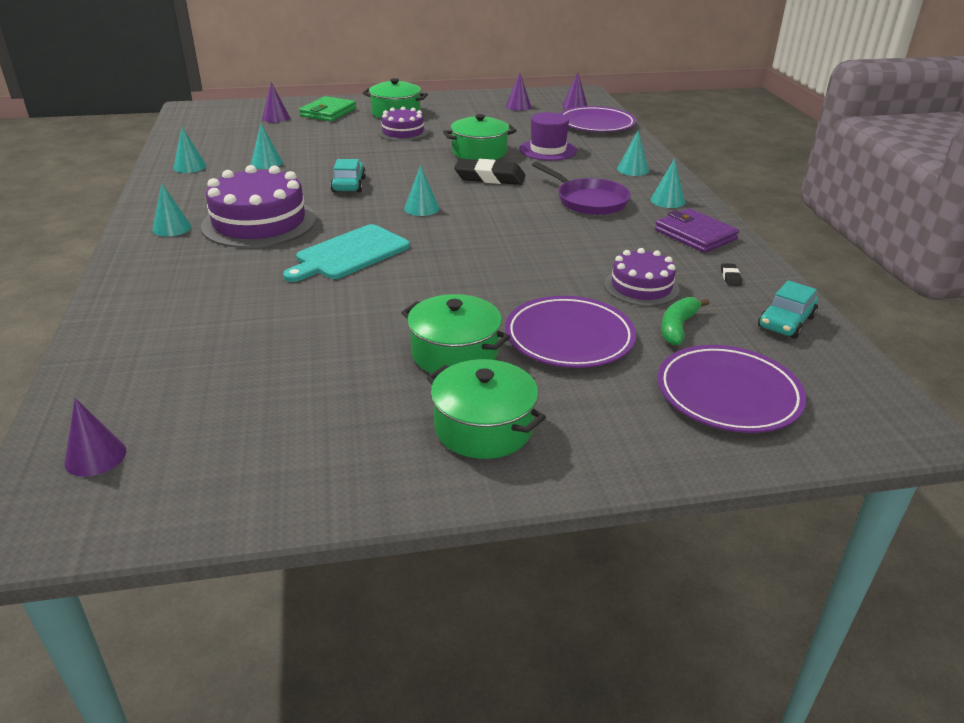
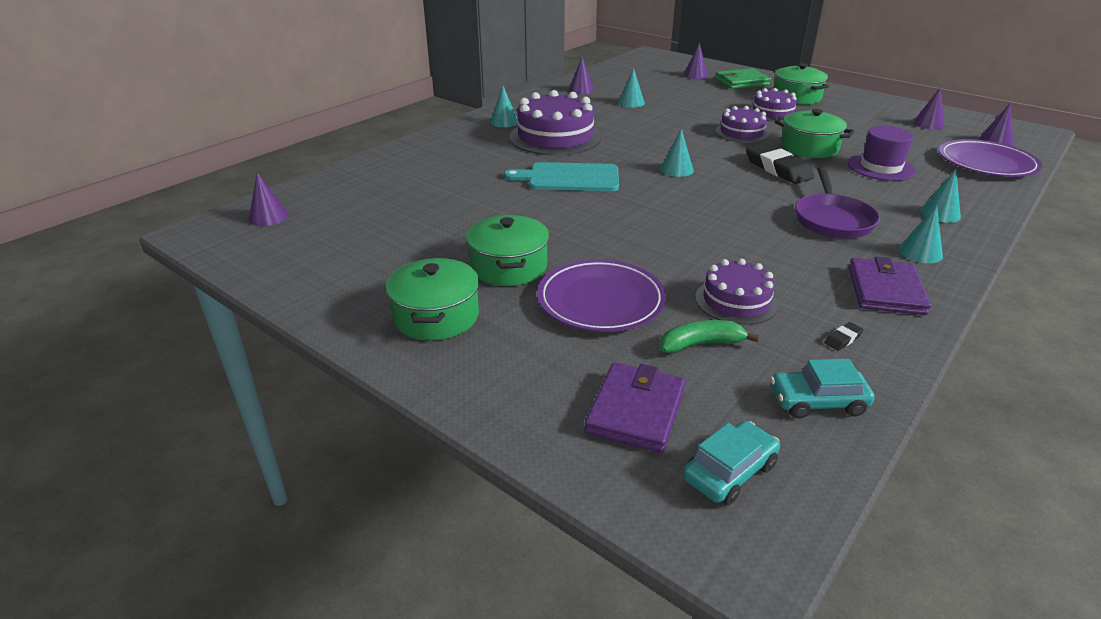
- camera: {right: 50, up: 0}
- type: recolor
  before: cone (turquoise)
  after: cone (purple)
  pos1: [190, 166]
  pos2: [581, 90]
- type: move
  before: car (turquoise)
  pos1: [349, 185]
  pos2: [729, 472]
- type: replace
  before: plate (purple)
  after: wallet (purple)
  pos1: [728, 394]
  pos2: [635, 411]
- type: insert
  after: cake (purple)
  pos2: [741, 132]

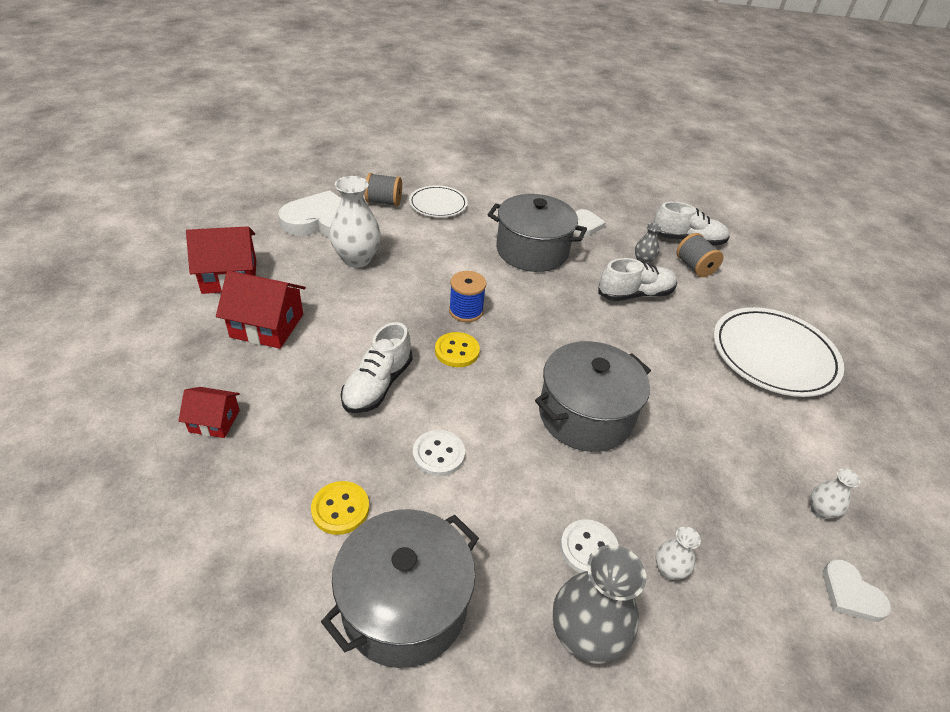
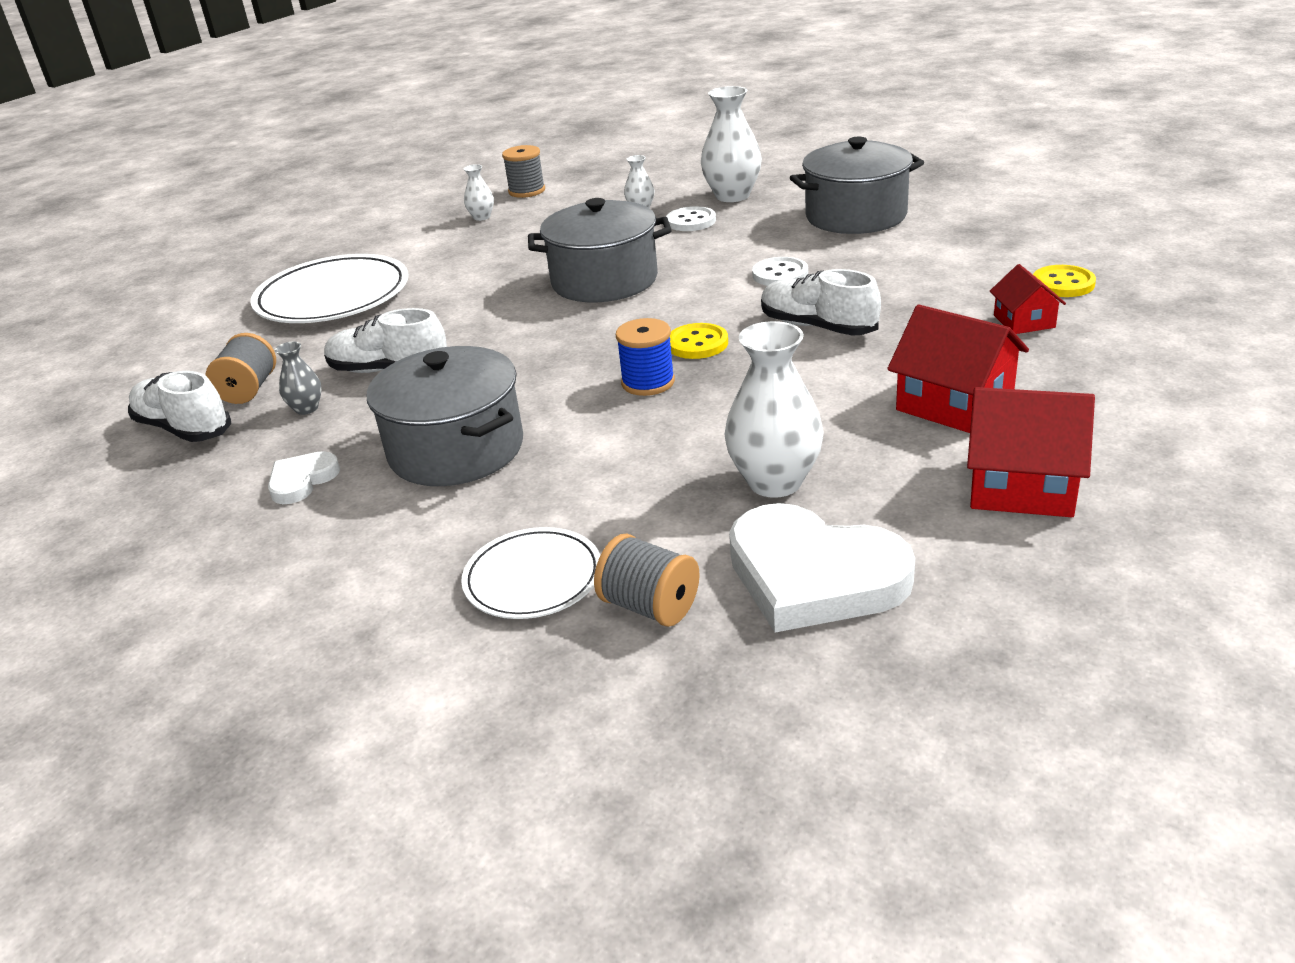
- camera: {right: -145, up: -10}
- type: rotate
  before: shoe (white)
  pos1: [377, 385]
  pos2: [818, 327]
  turn: -105
- type: rotate
  before: house (red)
  pos1: [214, 421]
  pos2: [1024, 321]
  turn: 45
- type: move
  before: button (yellow)
  pos1: [340, 509]
  pos2: [1063, 284]
- type: recolor
  before: vase (grey)
  after: vase (white)
  pos1: [585, 636]
  pos2: [732, 196]
- type: replace
  before: heart (white)
  after: spool (grey)
  pos1: [850, 594]
  pos2: [527, 191]

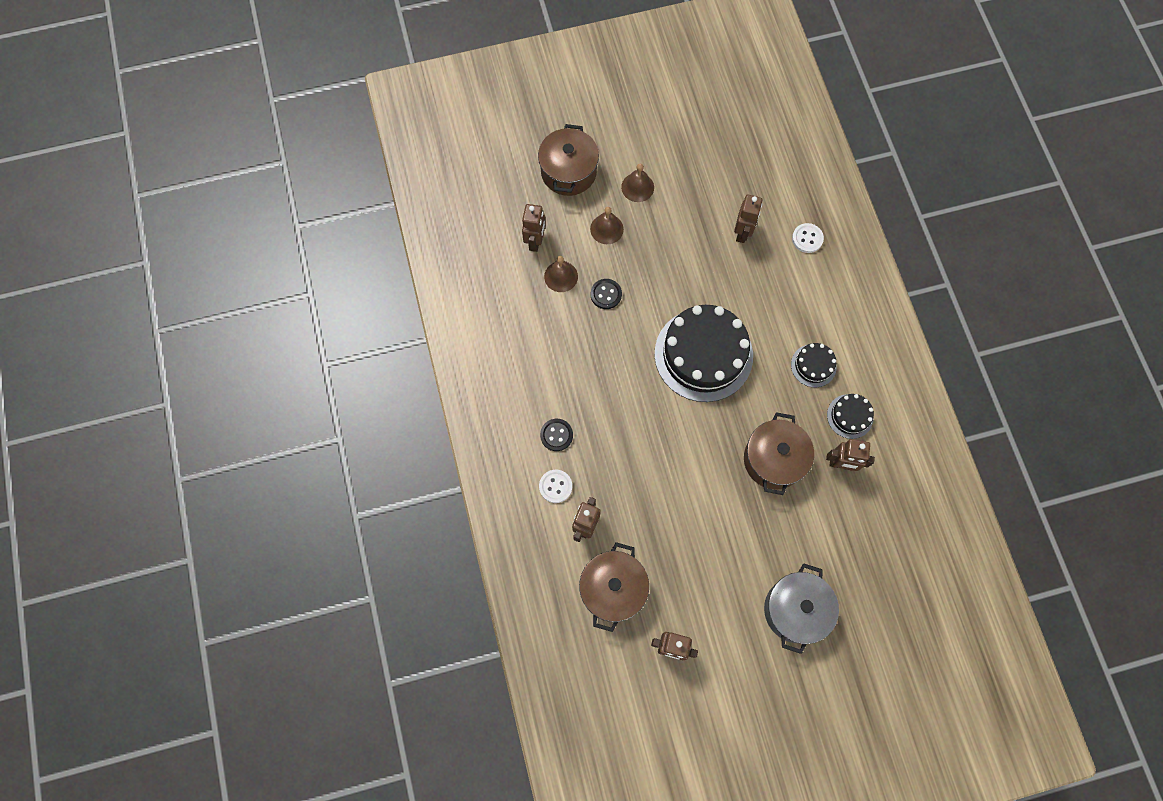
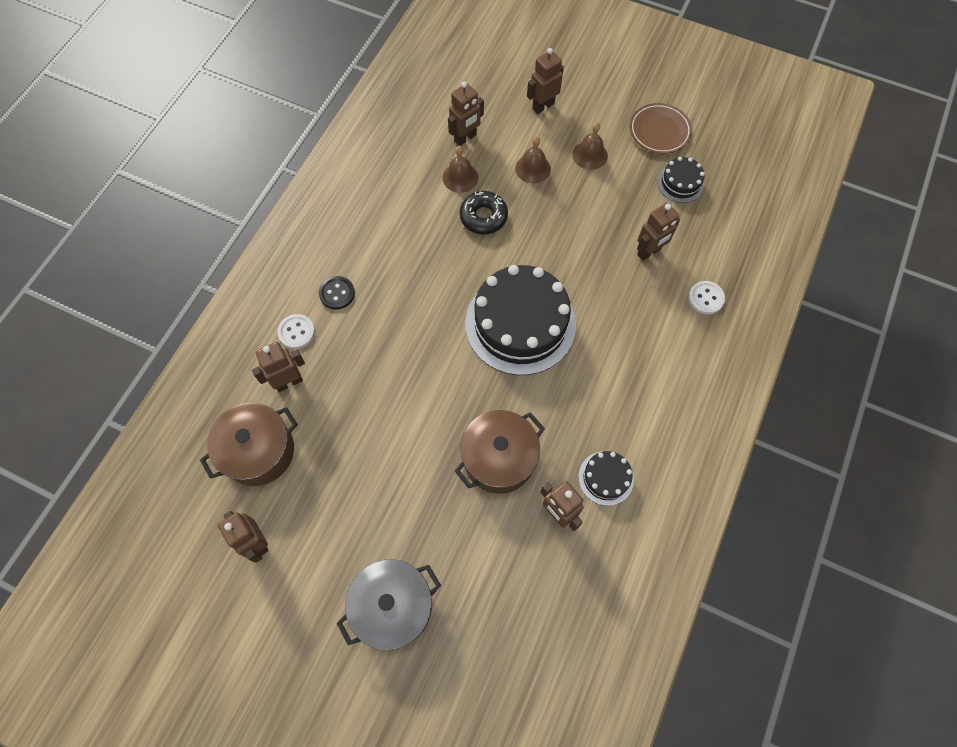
- camera: {right: 40, up: -5}
- type: replace
  before: pot (brown)
  after: robot (brown)
  pos1: [568, 172]
  pos2: [543, 106]
- type: replace
  before: button (black)
  after: donut (black)
  pos1: [606, 294]
  pos2: [483, 217]
- type: move
  before: cake (black)
  pos1: [813, 365]
  pos2: [680, 183]
- type: insert
  after: plate (brown)
  pos2: [659, 131]

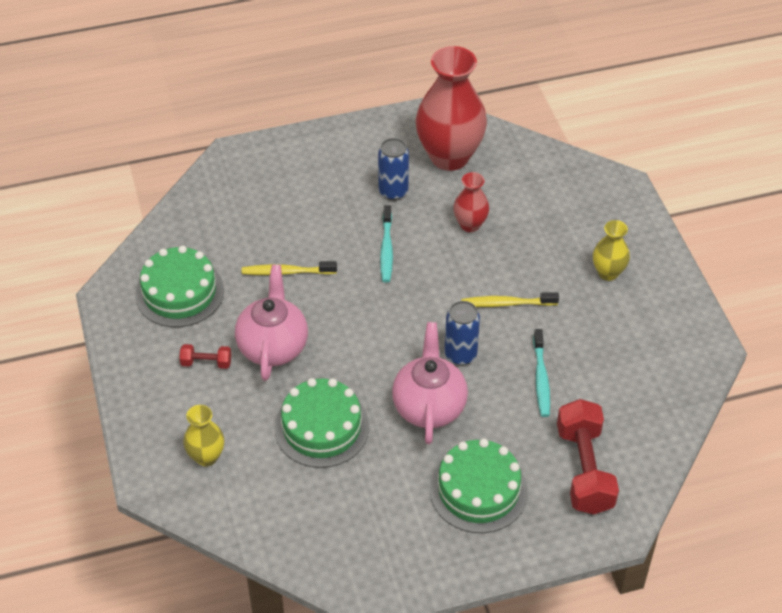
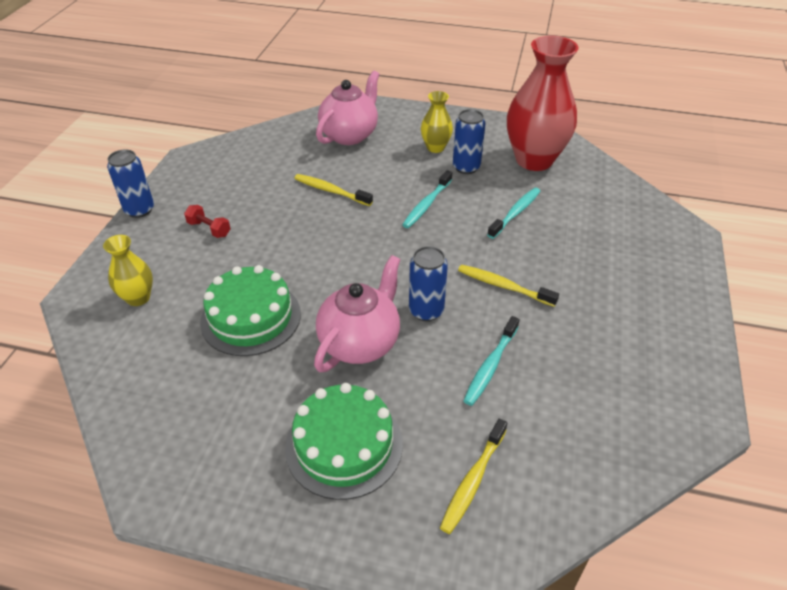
- camera: {right: 30, up: -5}
- type: replace
  before: vase (red)
  after: toothbrush (turquoise)
  pos1: [470, 225]
  pos2: [515, 213]
- type: move
  before: vase (yellow)
  pos1: [608, 273]
  pos2: [435, 148]
- type: delete
  before: cake (green)
  pos1: [179, 292]
- type: move
  before: teapot (pink)
  pos1: [273, 346]
  pos2: [350, 135]
- type: replace
  before: dumbbell (red)
  after: toothbrush (yellow)
  pos1: [584, 469]
  pos2: [473, 480]
- type: insert
  after: can (blue)
  pos2: [139, 210]

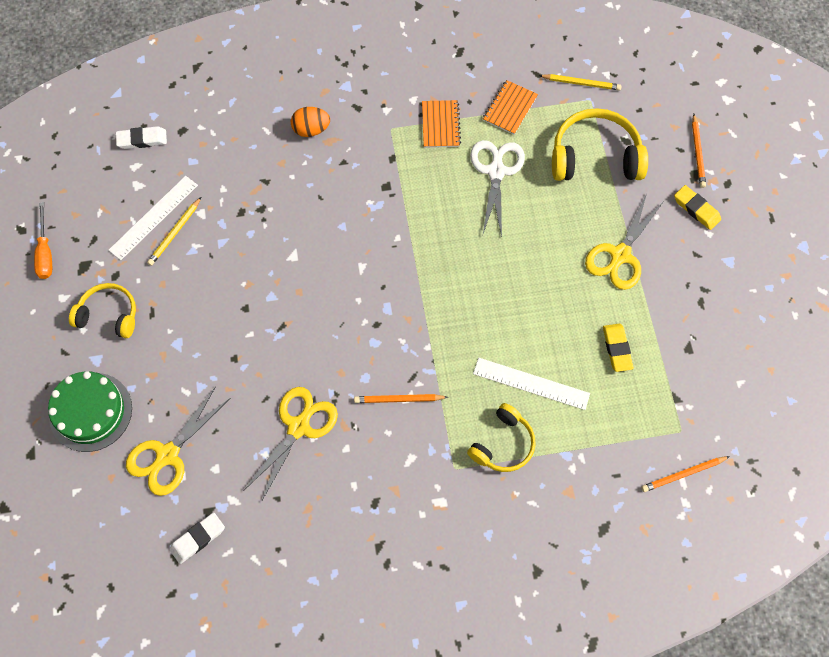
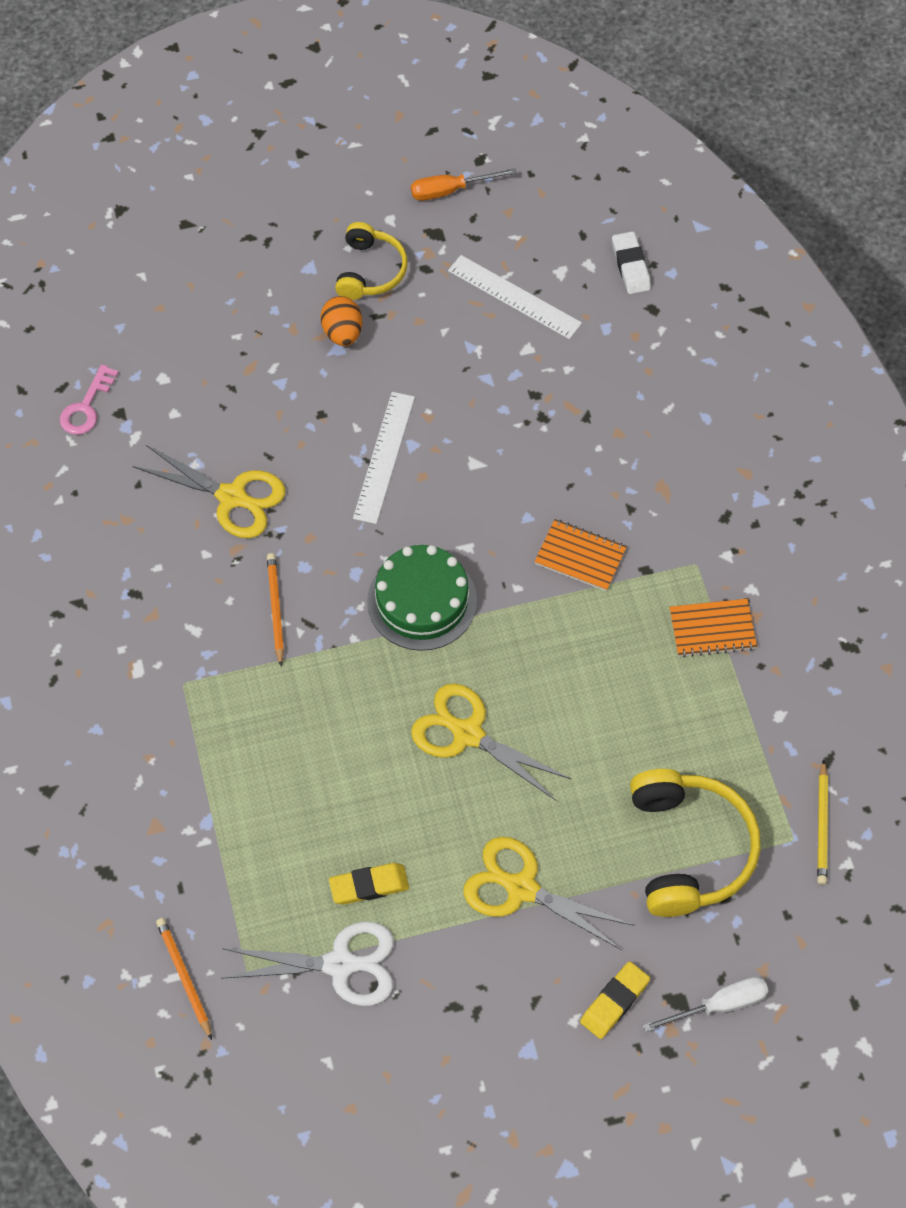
- camera: {right: 85, up: -5}
- type: move
  before: notebook (orange)
  pos1: [509, 108]
  pos2: [580, 556]
- type: move
  before: egg (orange)
  pos1: [311, 130]
  pos2: [342, 333]
- type: replace
  before: pencil (orange)
  after: screwdriver (white)
  pos1: [697, 152]
  pos2: [719, 1005]
- type: move
  before: scissors (white)
  pos1: [496, 171]
  pos2: [340, 964]
- type: delete
  before: pencil (yellow)
  pos1: [175, 233]
- type: move
  before: ruler (white)
  pos1: [531, 383]
  pos2: [384, 457]
- type: move
  before: cake (green)
  pos1: [90, 412]
  pos2: [422, 601]
- type: move
  before: scissors (yellow)
  pos1: [167, 455]
  pos2: [468, 734]
- type: delete
  before: headphones (yellow)
  pos1: [503, 444]
- type: replace
  before: eraser (white)
  after: key (pink)
  pos1: [198, 539]
  pos2: [86, 407]

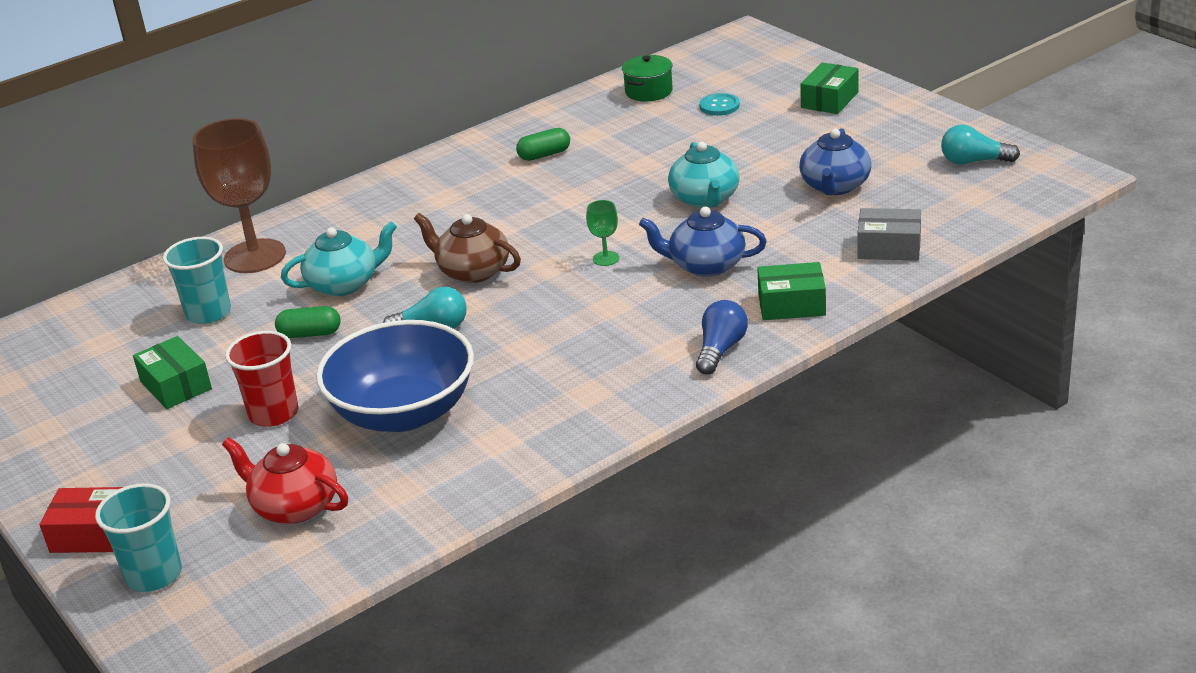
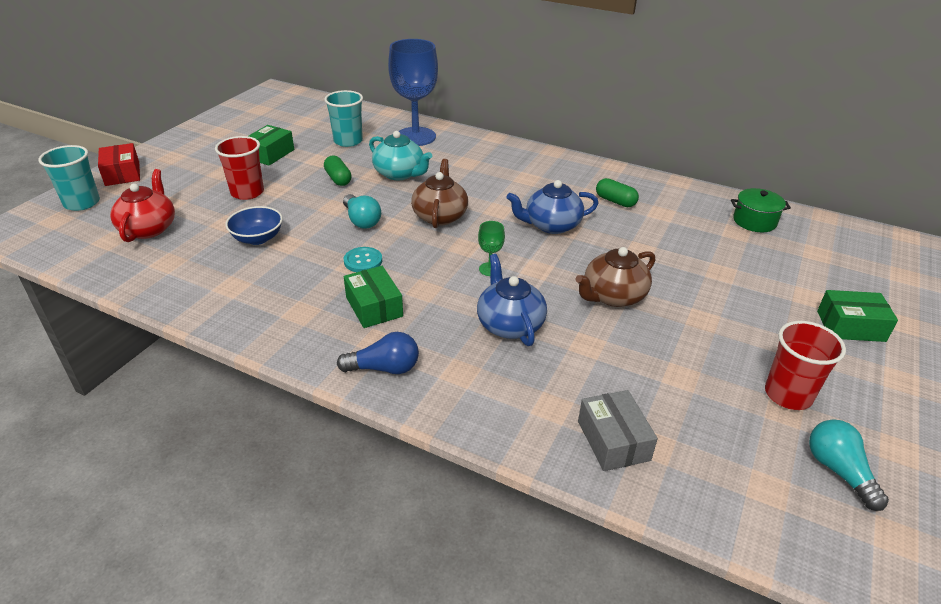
- camera: {right: 60, up: 5}
- type: move
  before: button (turquoise)
  pos1: [719, 106]
  pos2: [363, 261]
- type: recolor
  before: goblet (brown)
  after: goblet (blue)
  pos1: [255, 256]
  pos2: [415, 137]
- type: move
  before: teapot (blue)
  pos1: [835, 186]
  pos2: [551, 225]
- type: recolor
  before: teapot (turquoise)
  after: teapot (brown)
  pos1: [705, 199]
  pos2: [613, 296]
- type: move
  before: box (green)
  pos1: [791, 304]
  pos2: [374, 307]
- type: resize
  before: bowl (blue)
  pos1: [404, 413]
  pos2: [258, 238]
  scale: 0.5
- type: insert
  after: cup (red)
  pos2: [788, 394]

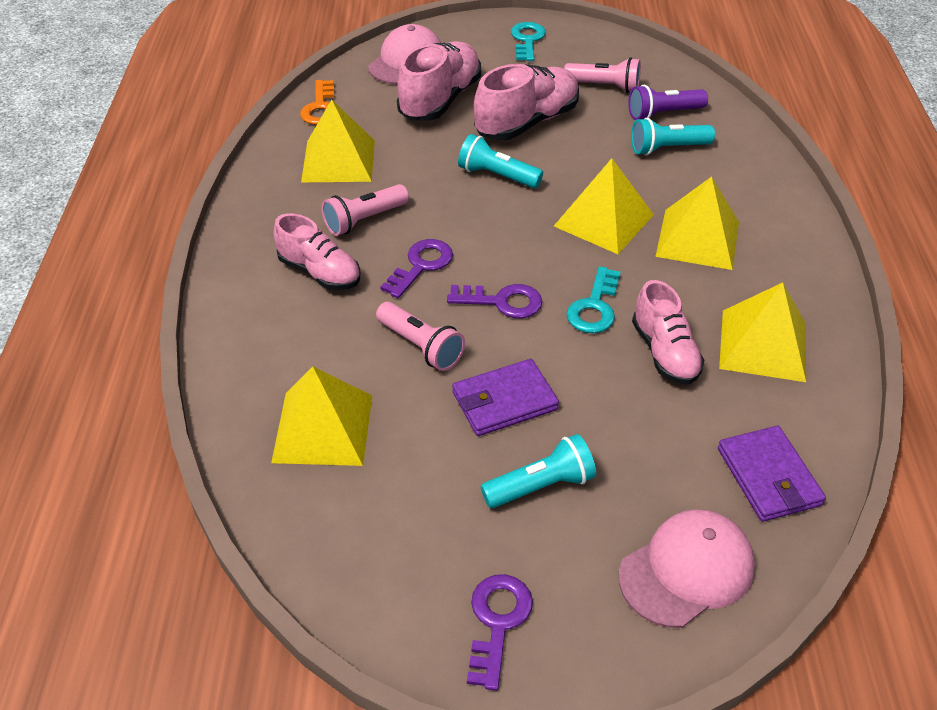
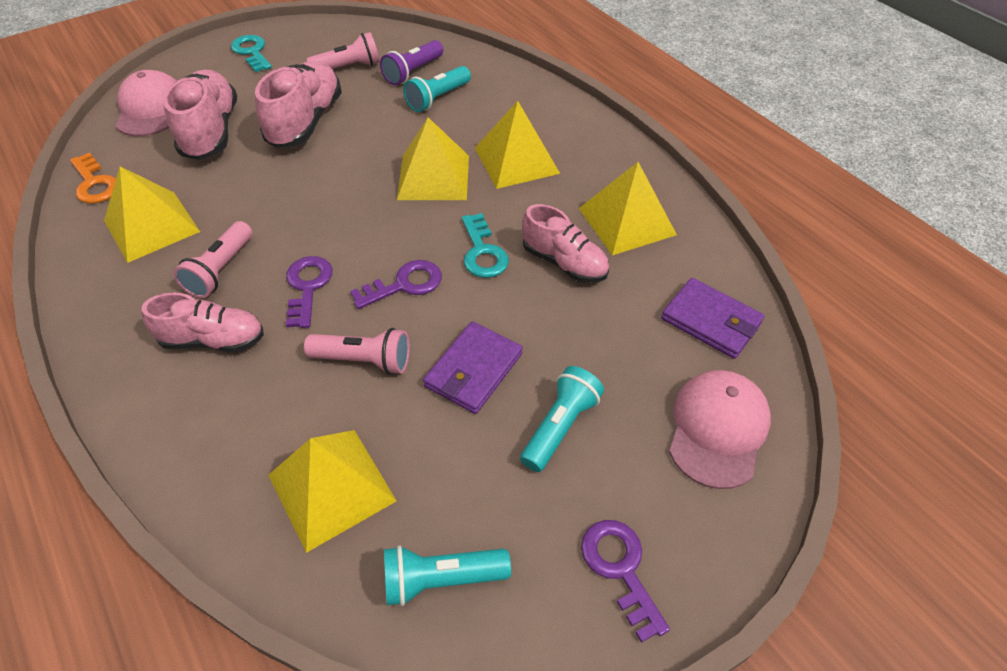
- camera: {right: -35, up: 5}
- type: move
  before: flashlight (turquoise)
  pos1: [497, 176]
  pos2: [441, 579]

